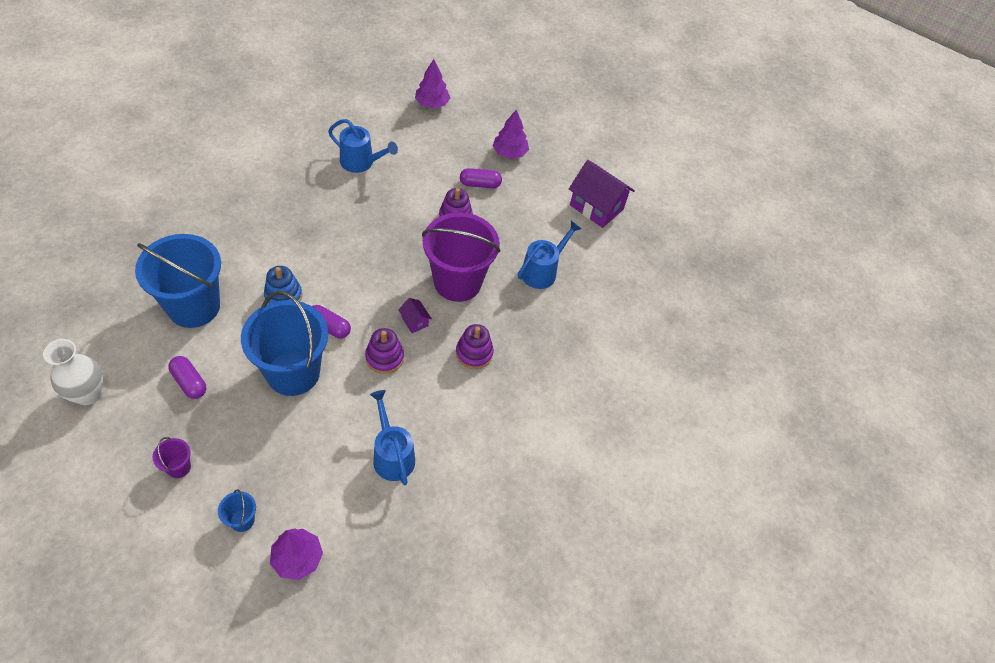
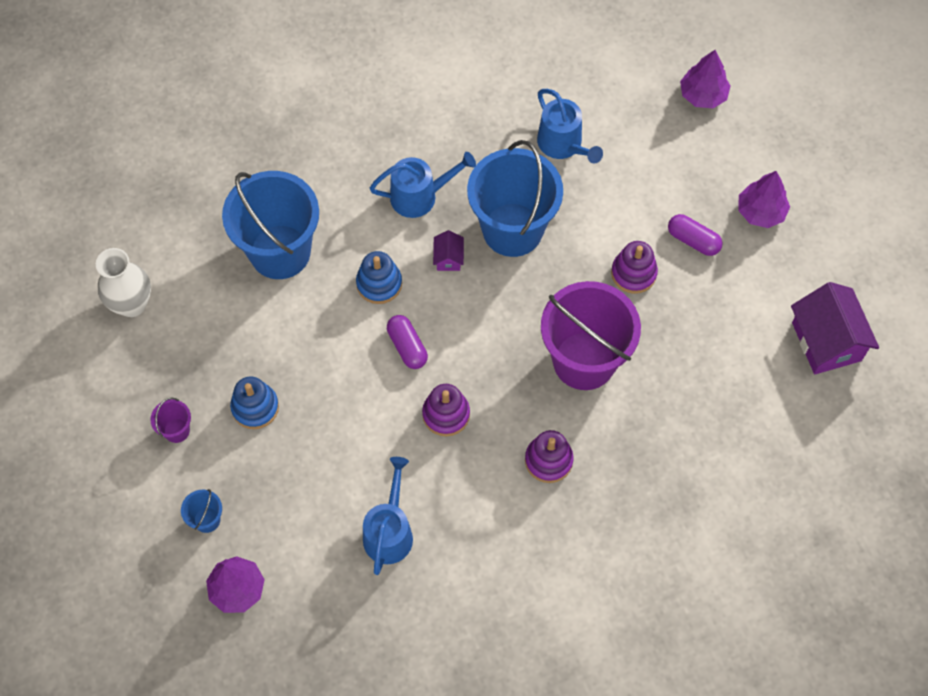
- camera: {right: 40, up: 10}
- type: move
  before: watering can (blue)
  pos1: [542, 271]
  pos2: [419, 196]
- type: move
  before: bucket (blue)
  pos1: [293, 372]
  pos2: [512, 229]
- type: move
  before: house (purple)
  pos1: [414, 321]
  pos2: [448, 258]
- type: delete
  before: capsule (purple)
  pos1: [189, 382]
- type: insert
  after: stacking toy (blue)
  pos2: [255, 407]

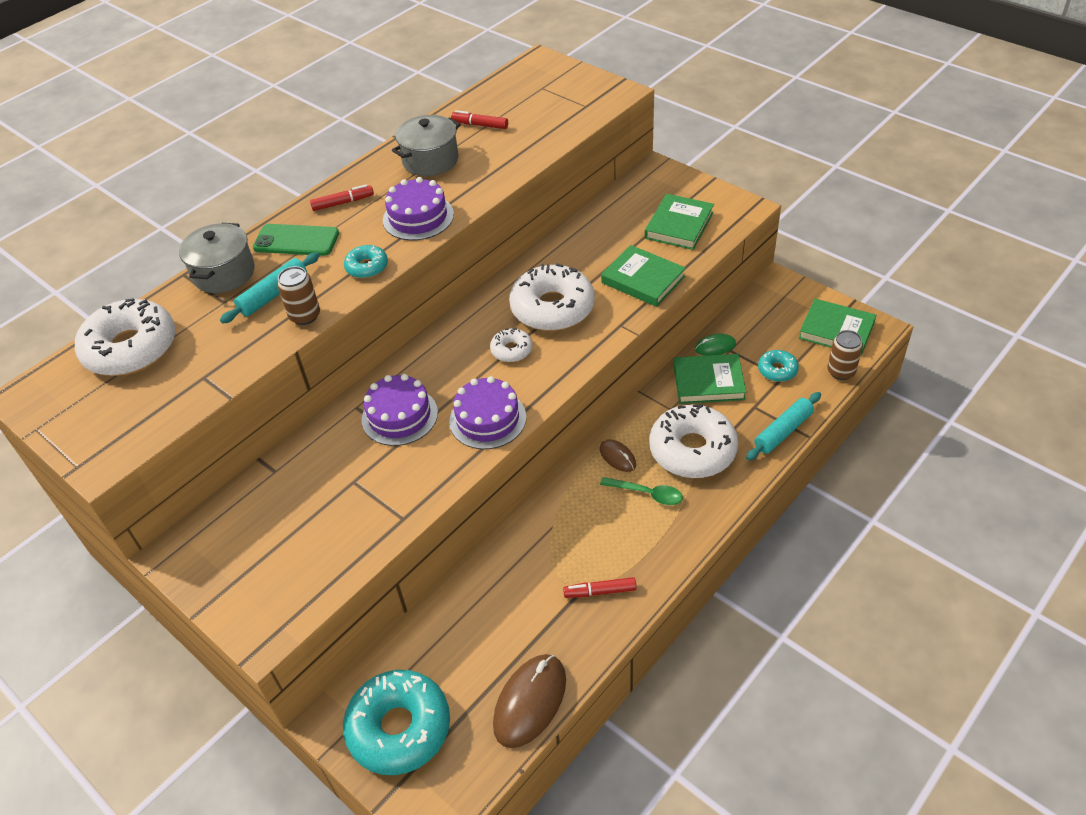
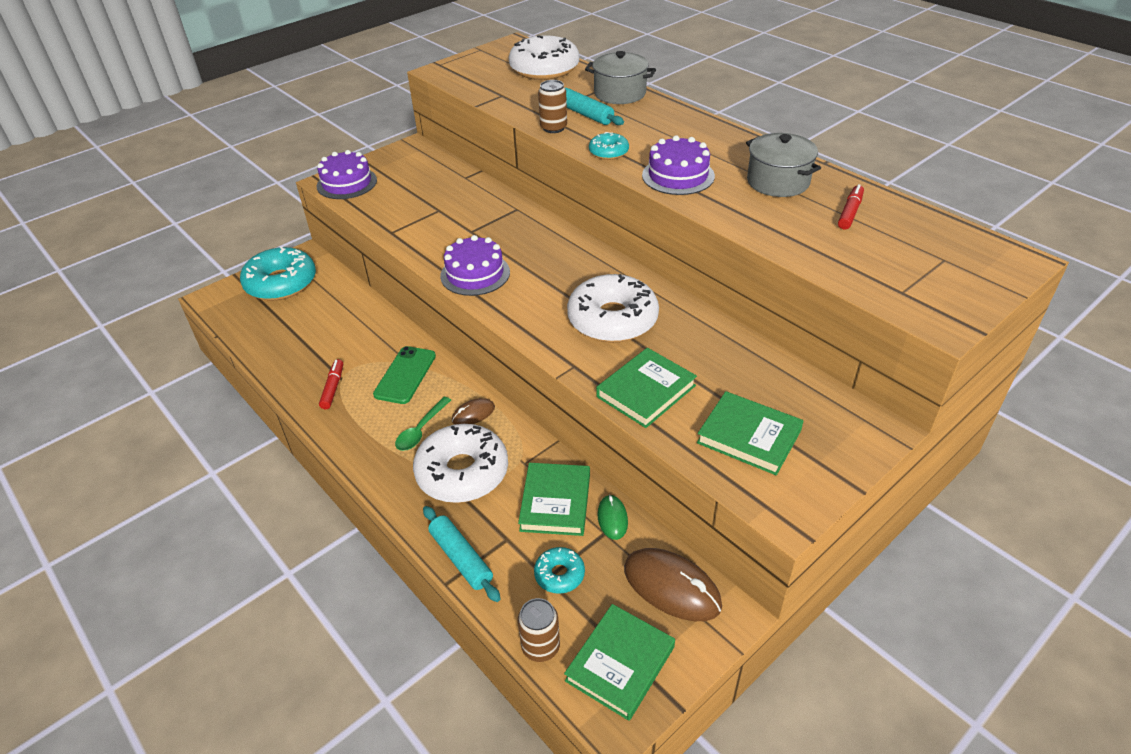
- camera: {right: 95, up: -5}
- type: delete
  before: marker (red)
  pos1: [343, 203]
- type: move
  before: phone (green)
  pos1: [296, 241]
  pos2: [405, 375]
- type: delete
  before: donut (white)
  pos1: [511, 350]
- type: move
  before: cake (purple)
  pos1: [399, 416]
  pos2: [347, 183]
- type: move
  before: mouse (brown)
  pos1: [530, 702]
  pos2: [671, 587]

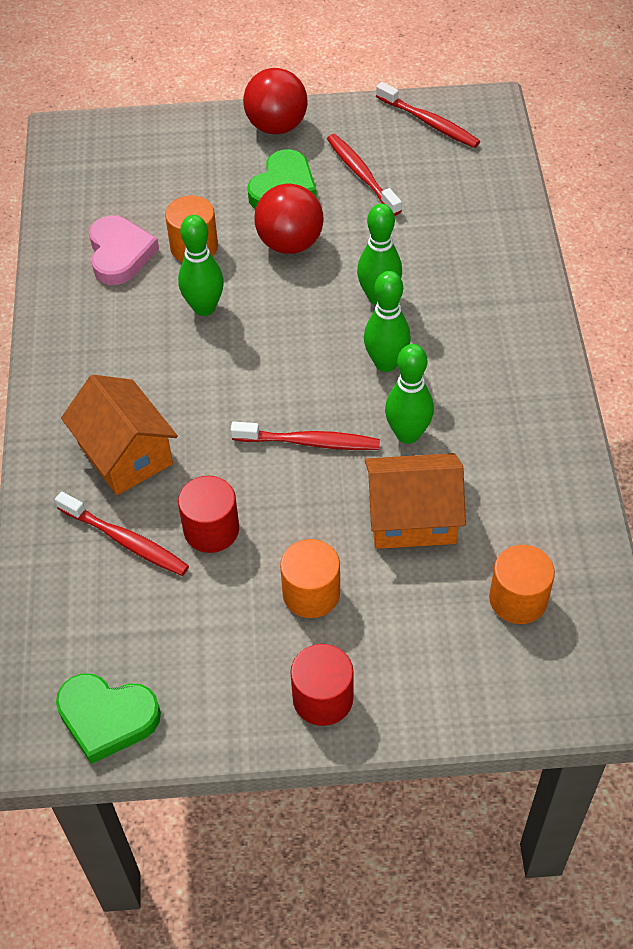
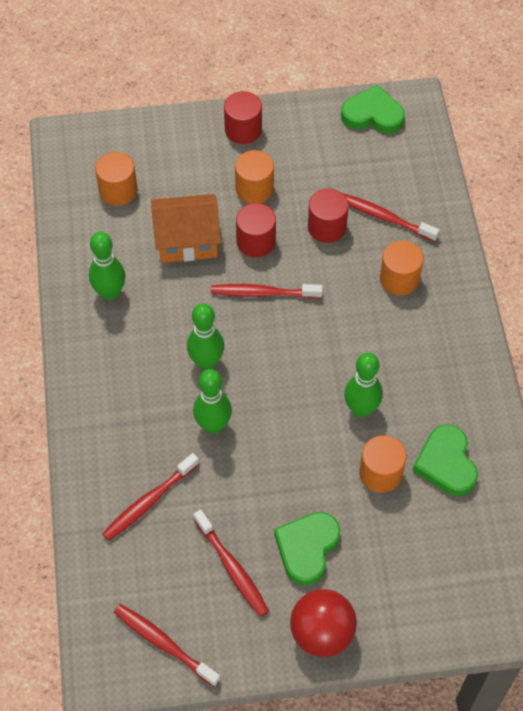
- camera: {right: 175, up: 5}
- type: delete
  before: ball (red)
  pos1: [290, 243]
- type: recolor
  before: heart (pink)
  after: heart (green)
  pos1: [120, 254]
  pos2: [446, 463]
- type: move
  before: bowling pin (green)
  pos1: [407, 434]
  pos2: [110, 293]
- type: replace
  before: house (orange)
  after: cylinder (orange)
  pos1: [125, 454]
  pos2: [399, 279]
- type: insert
  after: cylinder (red)
  pos2: [256, 241]
- type: insert
  after: toothbrush (red)
  pos2: [149, 501]

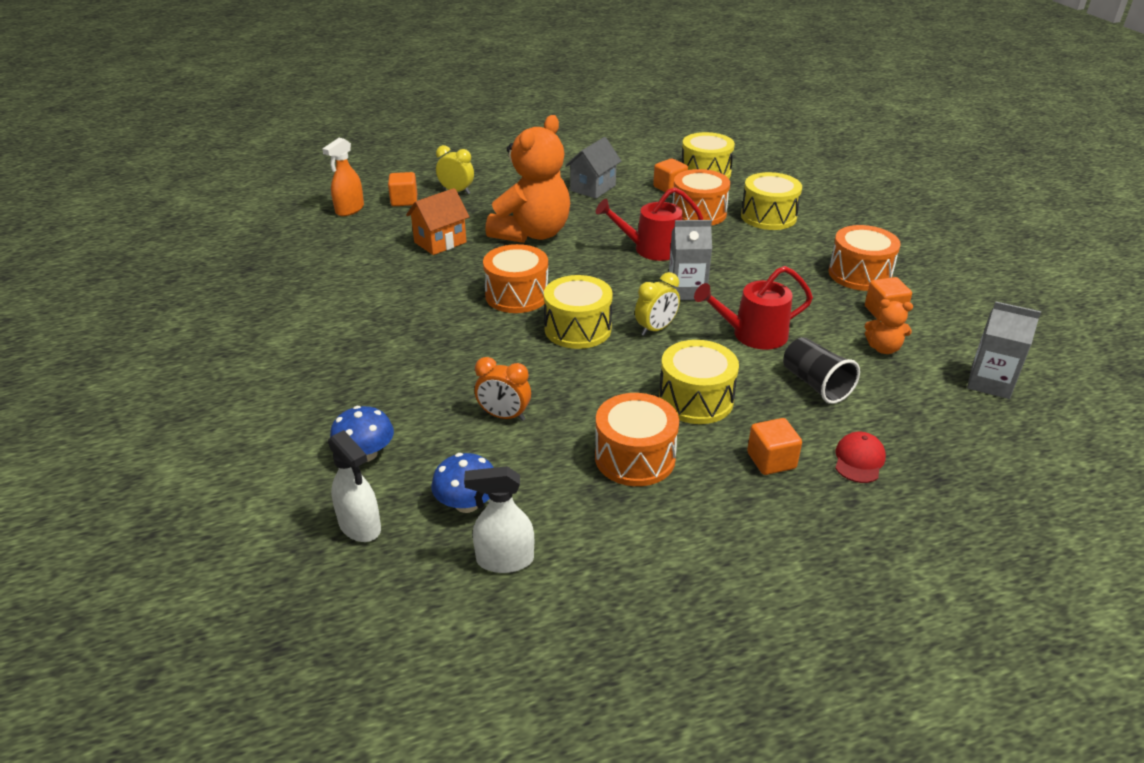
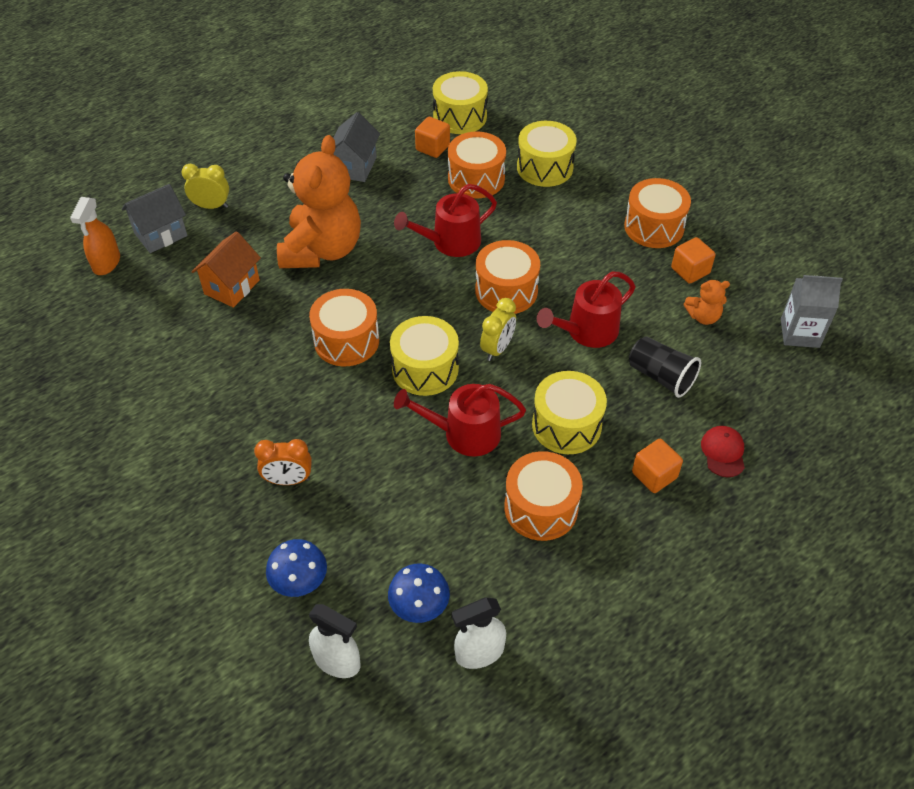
- camera: {right: -20, up: 15}
- type: replace
  before: cube (orange)
  after: house (grey)
  pos1: [404, 201]
  pos2: [161, 234]
- type: replace
  before: carton (grey)
  after: drum (orange)
  pos1: [686, 291]
  pos2: [506, 291]
- type: move
  before: clock (orange)
  pos1: [504, 416]
  pos2: [288, 480]
- type: insert
  after: watering can (red)
  pos2: [465, 433]

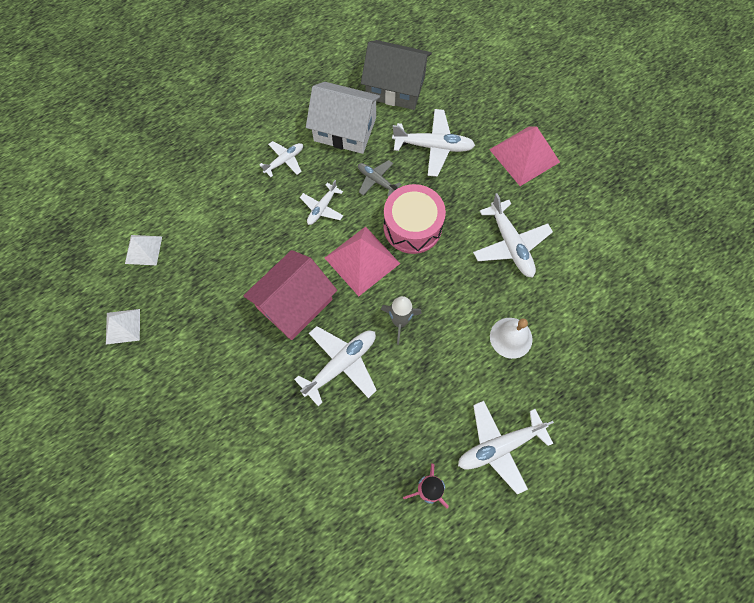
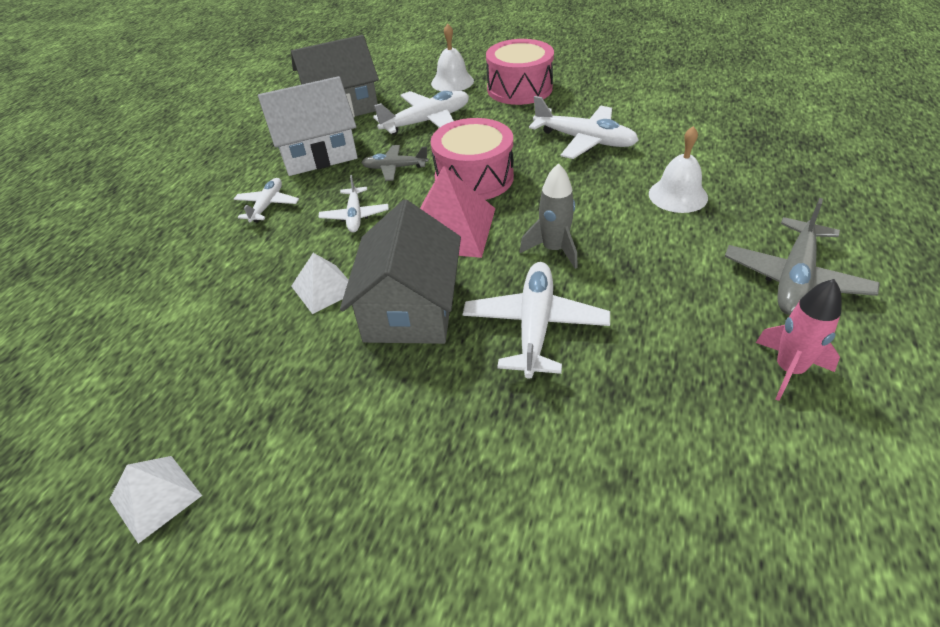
- camera: {right: -35, up: -25}
- type: replace
  before: pyramid (pink)
  after: drum (pink)
  pos1: [524, 155]
  pos2: [519, 89]
- type: move
  before: pyramid (white)
  pos1: [143, 250]
  pos2: [324, 288]
- type: recolor
  before: house (pink)
  after: house (grey)
  pos1: [294, 304]
  pos2: [410, 308]
- type: recolor
  before: plane (white)
  after: plane (grey)
  pos1: [499, 446]
  pos2: [794, 278]
- type: insert
  after: bell (white)
  pos2: [452, 82]

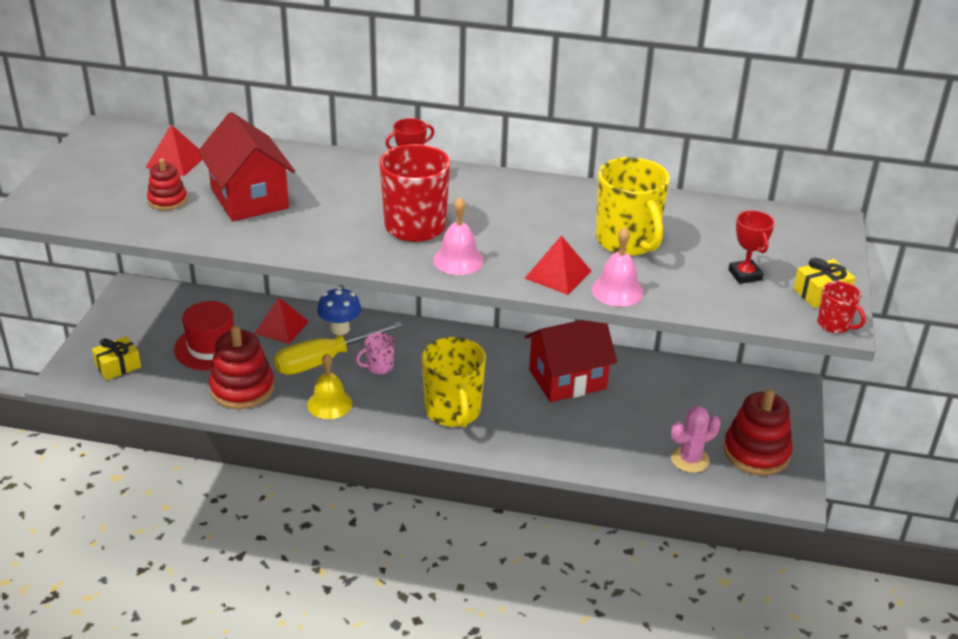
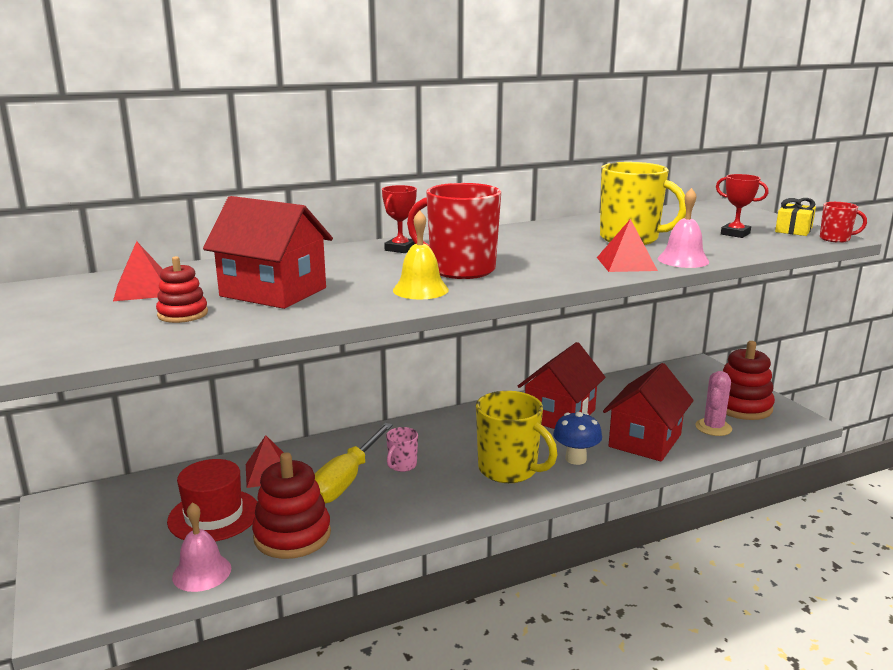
- camera: {right: -35, up: -15}
- type: move
  before: bell (pink)
  pos1: [458, 260]
  pos2: [202, 572]
- type: move
  before: mushroom (blue)
  pos1: [340, 329]
  pos2: [575, 459]
- type: delete
  before: gift (yellow)
  pos1: [118, 366]
- type: move
  before: bell (yellow)
  pos1: [329, 404]
  pos2: [420, 290]
- type: insert
  after: house (red)
  pos2: [645, 440]

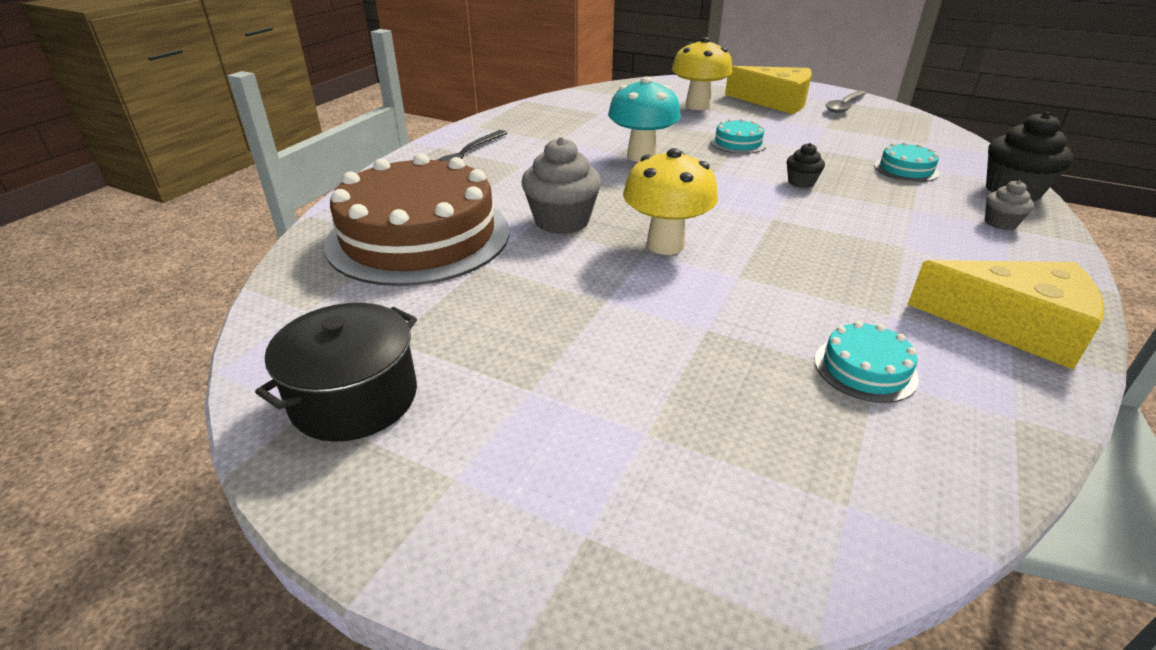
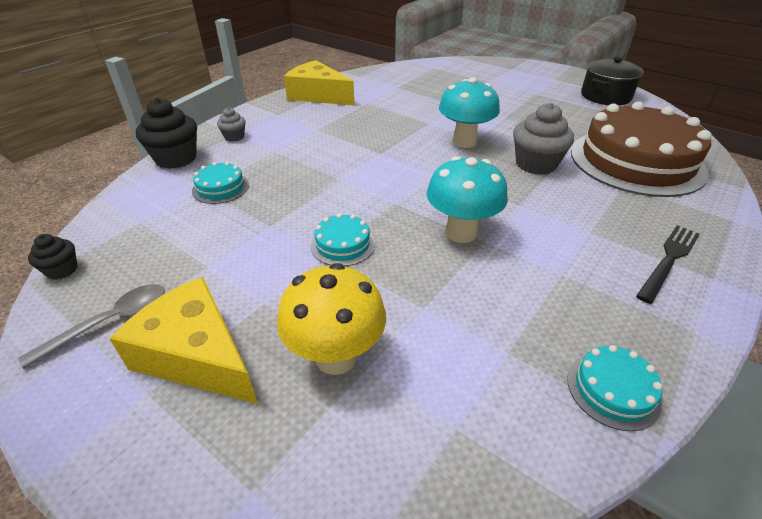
- camera: {right: -170, up: 5}
- type: move
  before: cupcake (black)
  pos1: [801, 182]
  pos2: [62, 270]
- type: recolor
  before: mushroom (yellow)
  after: mushroom (turquoise)
  pos1: [665, 245]
  pos2: [464, 142]
- type: move
  before: cake (turquoise)
  pos1: [865, 369]
  pos2: [613, 390]

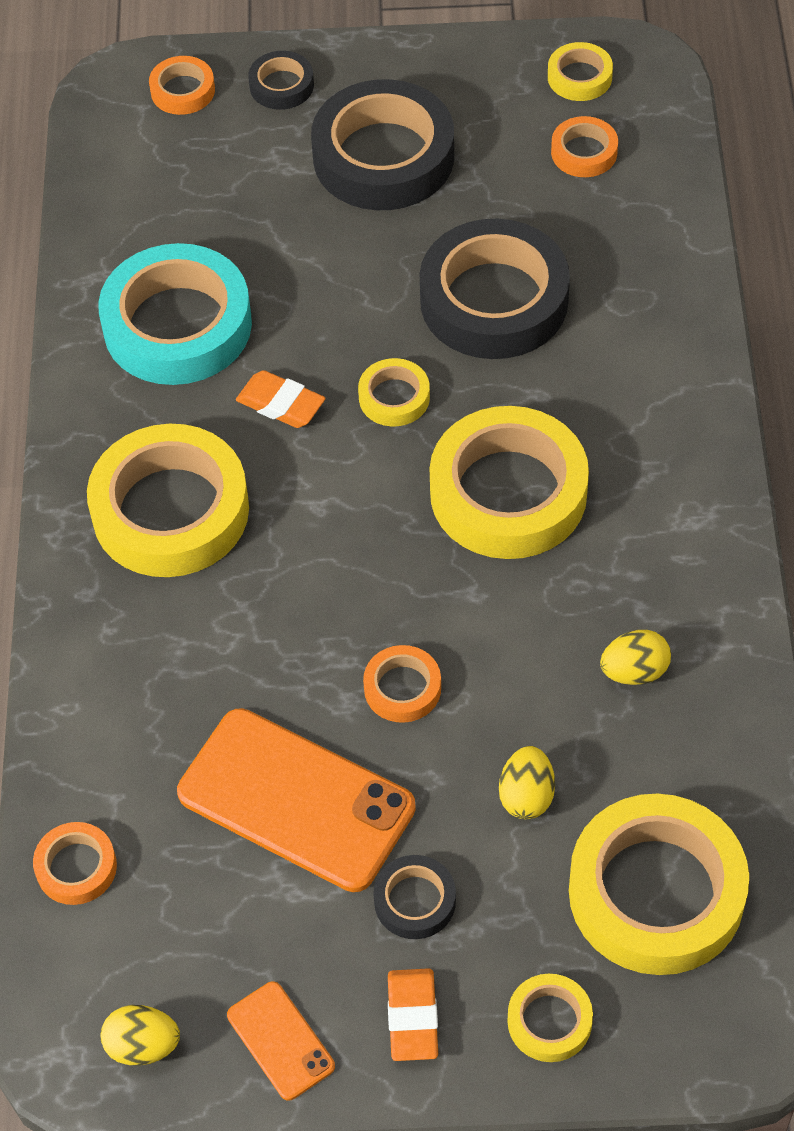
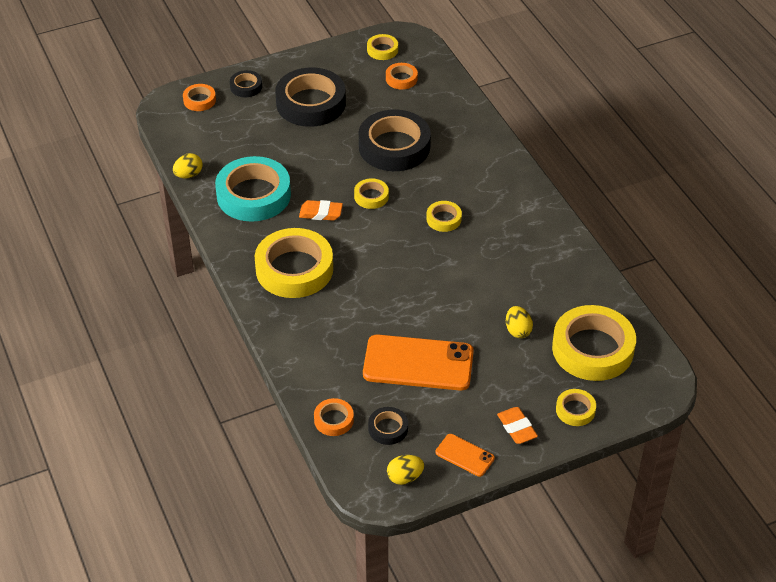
- camera: {right: -25, up: -10}
- type: resize
  before: tape (yellow)
  pos1: [508, 493]
  pos2: [443, 219]
  scale: 0.47
- type: move
  before: egg (yellow)
  pos1: [634, 671]
  pos2: [188, 175]
- type: delete
  before: tape (orange)
  pos1: [402, 688]
- type: move
  before: tape (black)
  pos1: [415, 901]
  pos2: [388, 428]

